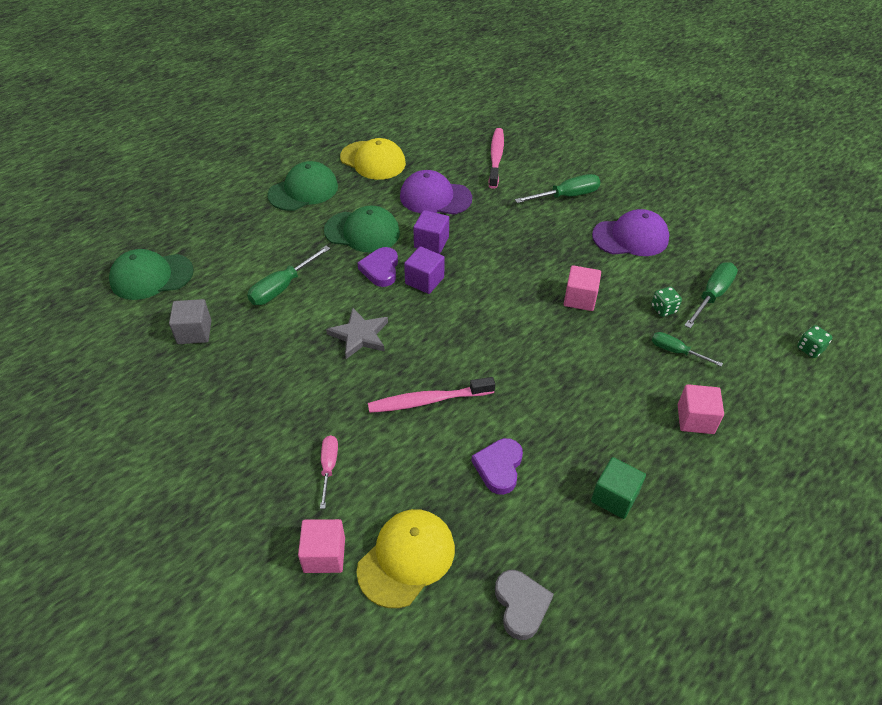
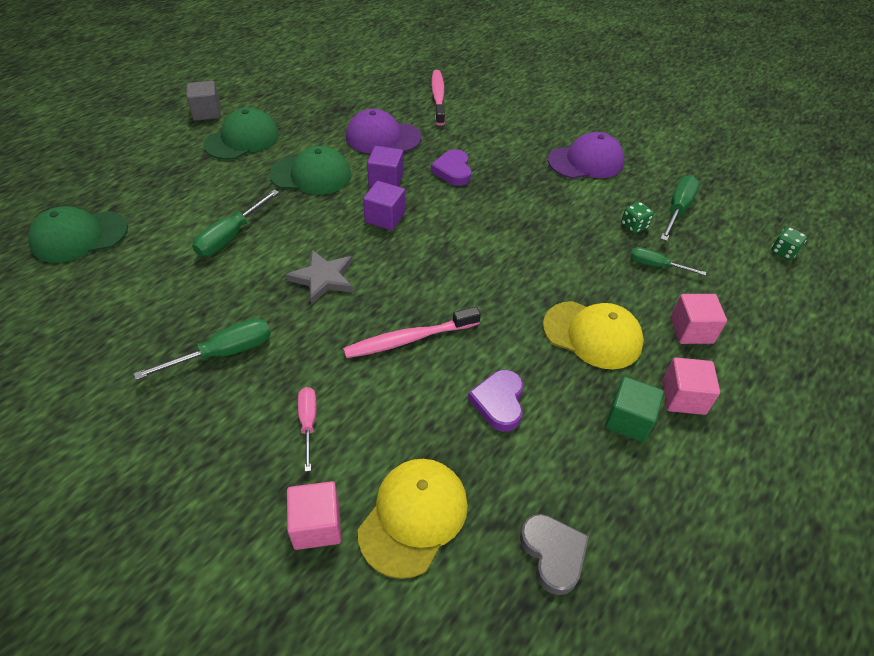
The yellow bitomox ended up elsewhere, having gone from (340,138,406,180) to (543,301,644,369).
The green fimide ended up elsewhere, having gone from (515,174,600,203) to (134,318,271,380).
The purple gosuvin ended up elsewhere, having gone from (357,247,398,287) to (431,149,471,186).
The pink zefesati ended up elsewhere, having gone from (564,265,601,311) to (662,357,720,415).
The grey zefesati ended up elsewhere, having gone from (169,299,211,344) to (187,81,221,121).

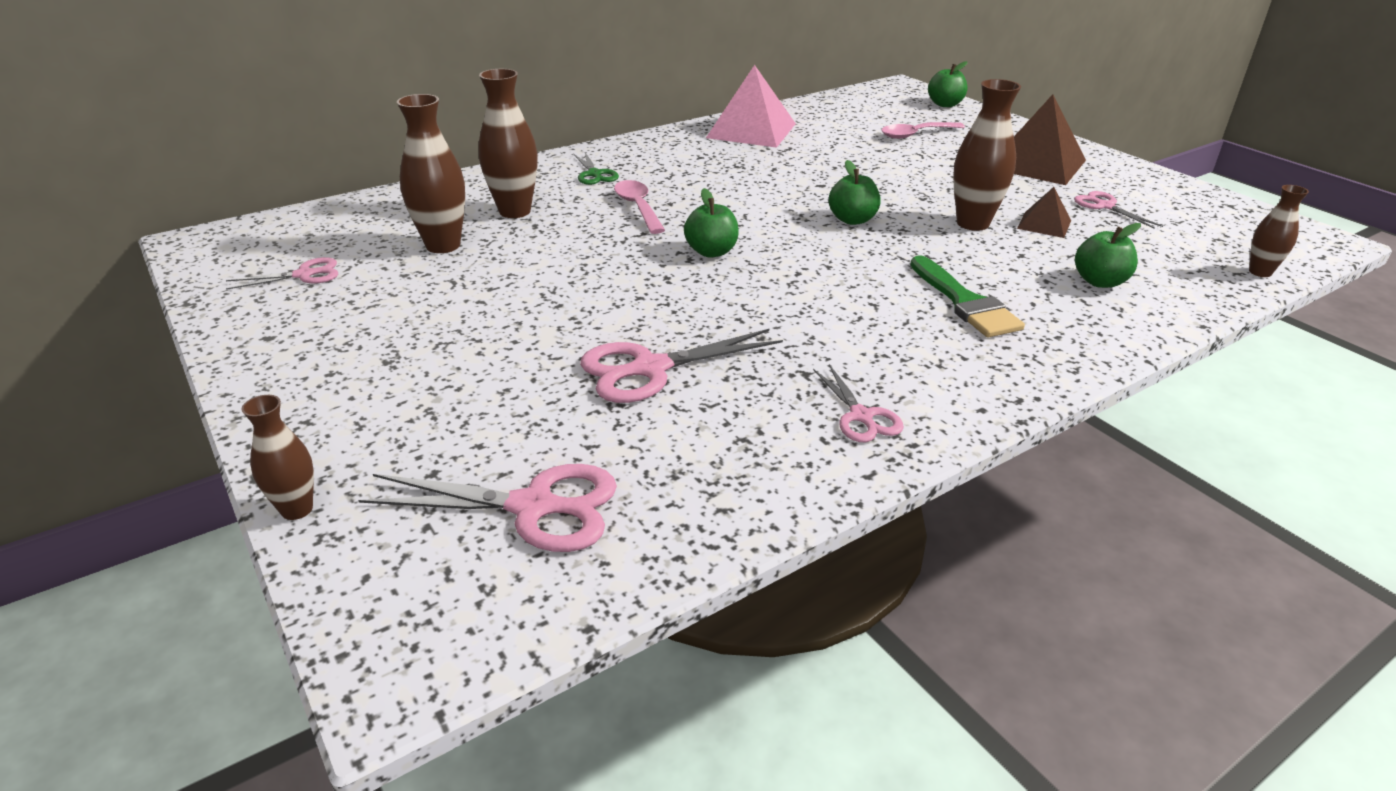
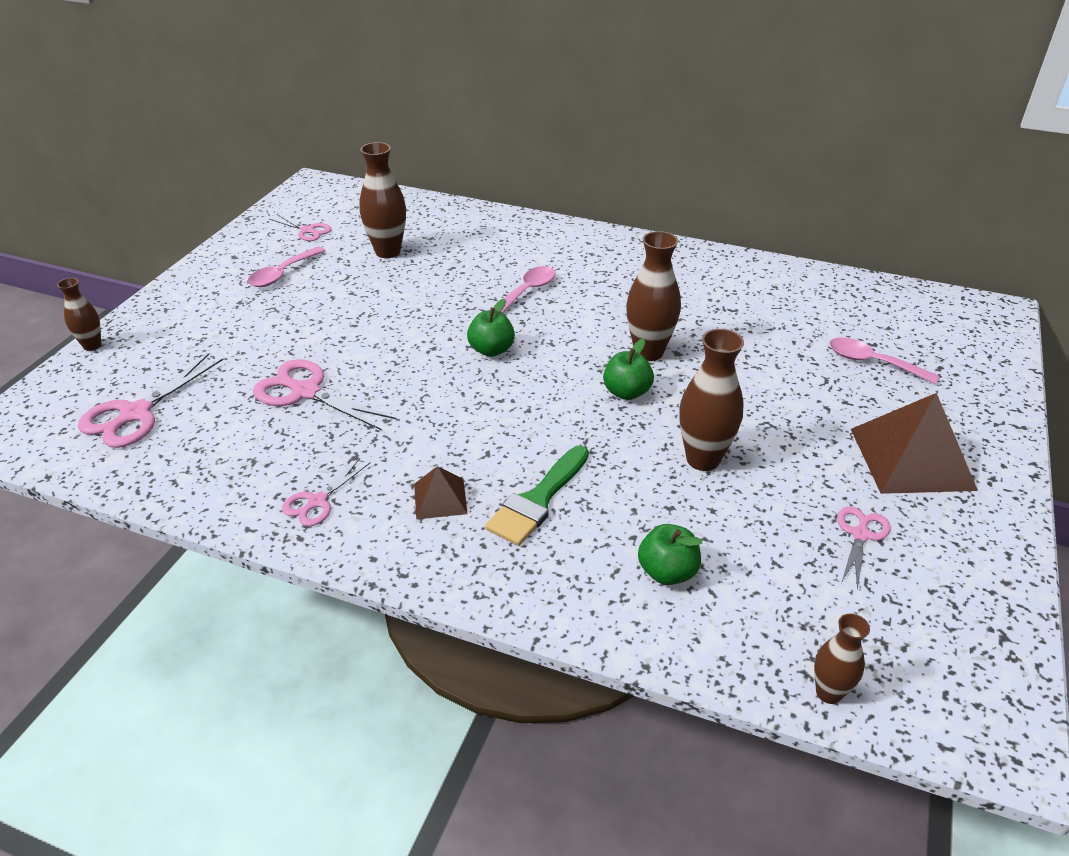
The second view lost the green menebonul at (928,61,968,107).
The second view lost the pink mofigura at (706,65,796,148).
The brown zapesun ended up elsewhere, having gone from (478,69,538,218) to (626,231,681,361).
The second view lost the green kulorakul at (574,152,619,185).
The brown mofigura ended up elsewhere, having gone from (1017,187,1071,238) to (414,466,468,519).
The pink kulorakul at (358,464,617,552) ended up facing another way, 60 degrees clockwise from before.
The second view gained the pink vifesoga at (248,247,326,287).

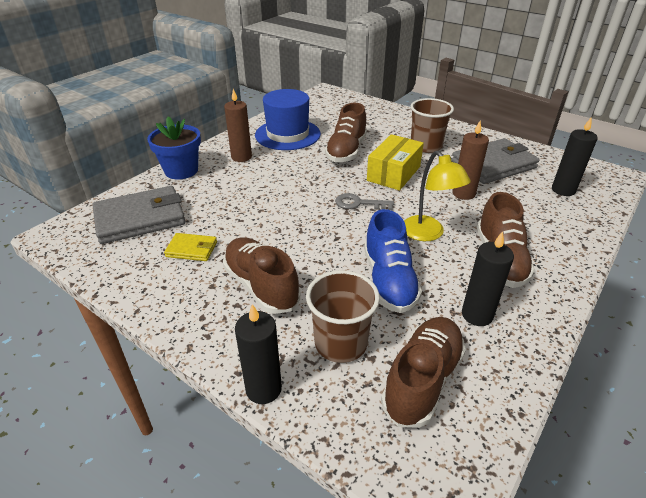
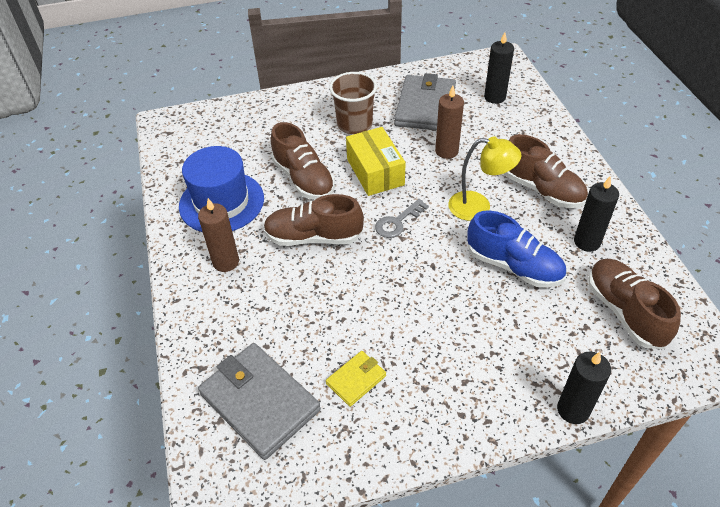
The second view lost the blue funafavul at (147,116,201,180).
The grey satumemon at (93,186,185,244) ended up facing another way, 60 degrees counterclockwise from before.
The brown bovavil ended up elsewhere, having gone from (223,237,300,314) to (263,194,364,246).
The second view lost the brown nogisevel at (306,270,380,363).

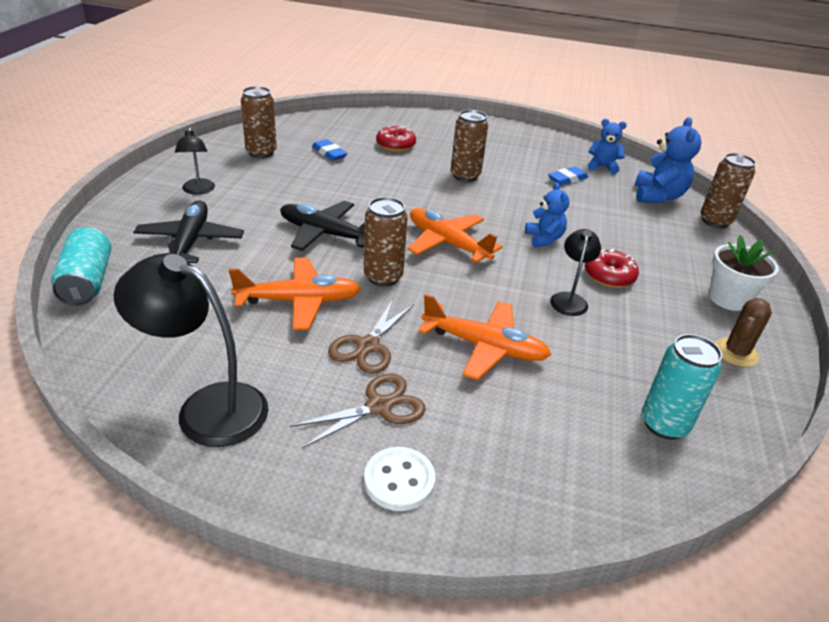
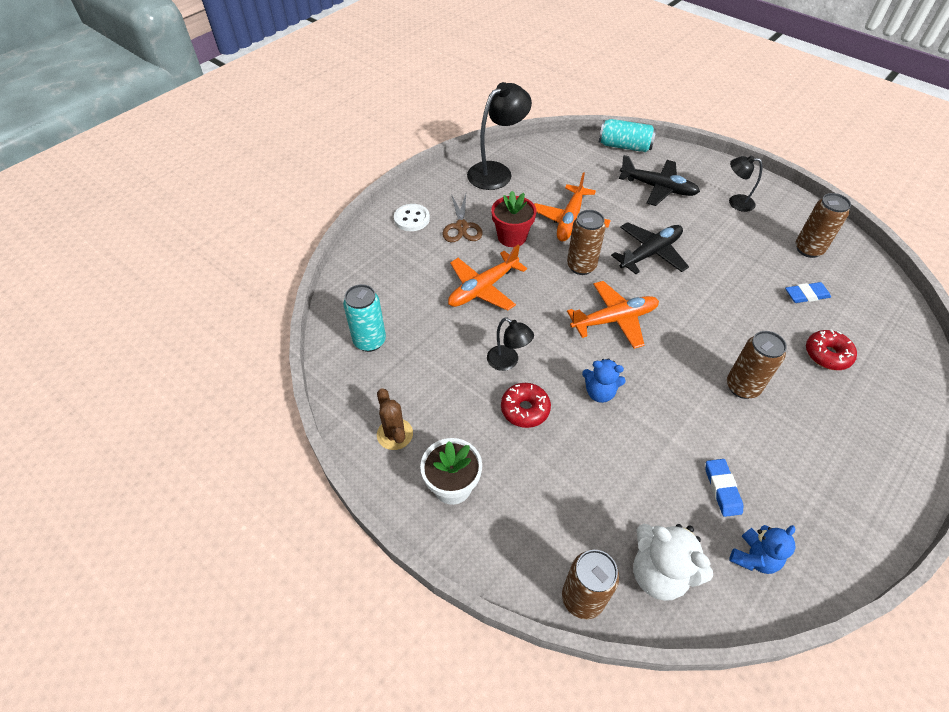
What was the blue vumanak at (635,117,702,203) turned into the white vumanak at (633,524,713,601).
Where the brown kulorakul stood at (328,299,414,374), the red funafavul came to stand at (491,191,537,247).

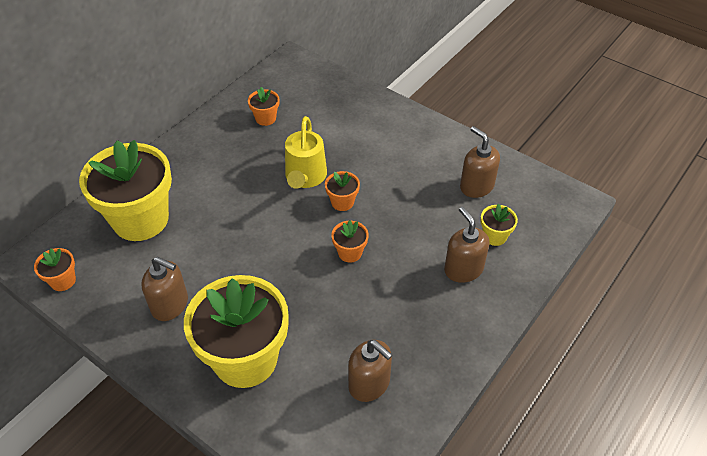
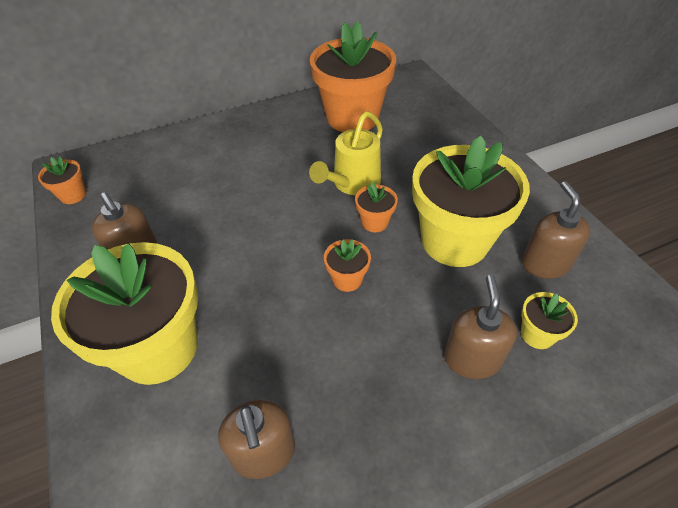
The size of the orange funafavul at (248,87,279,126) changed by a factor of 2.38.
The yellow funafavul ended up elsewhere, having gone from (79,140,172,241) to (412,136,530,267).

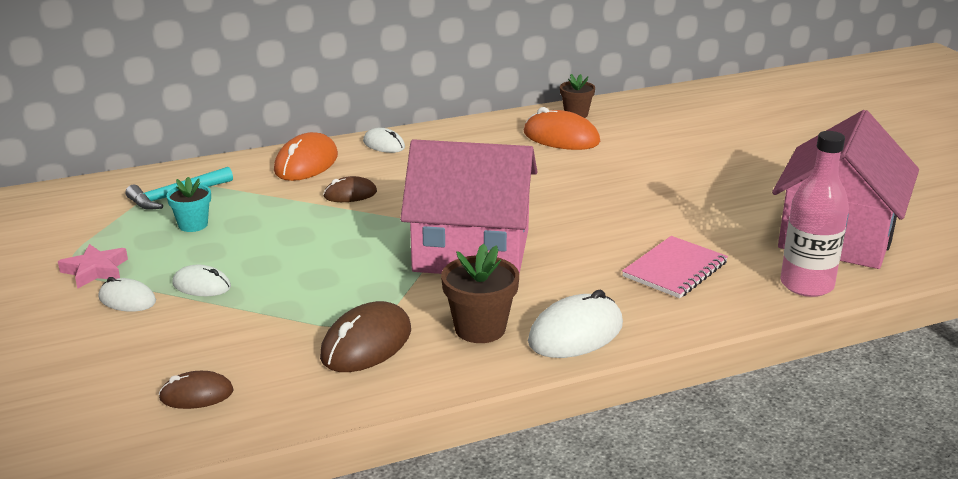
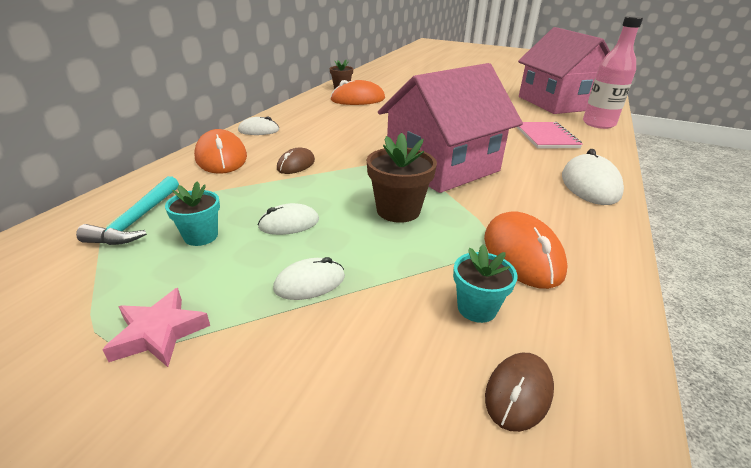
The brown funafavul ended up elsewhere, having gone from (441,244,519,343) to (366,132,437,223).
The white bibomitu ended up elsewhere, having gone from (99,277,156,312) to (258,203,319,235).
What was the brown bibomitu at (320,301,411,372) turned into the orange bibomitu at (484,211,567,289).
The second view gained the turquoise funafavul at (453,244,518,323).

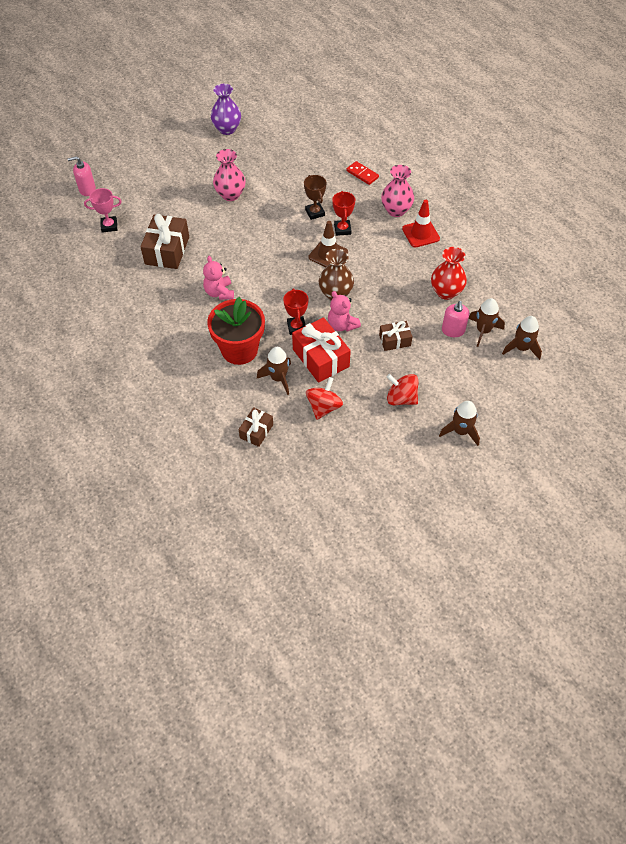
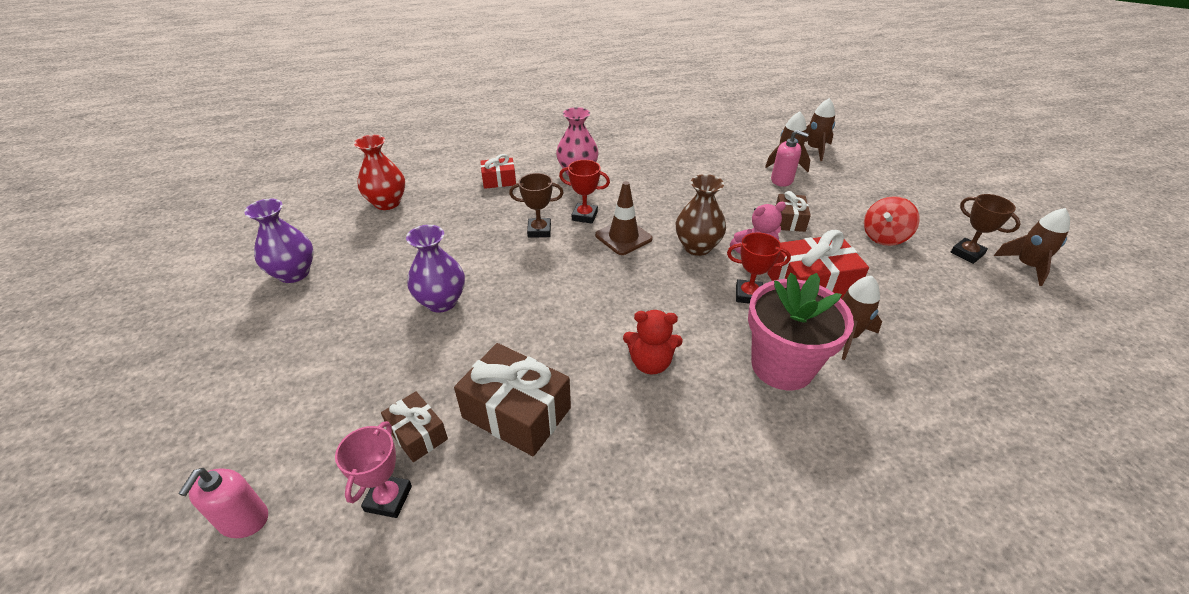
What was the pink zapesun at (213,149,246,201) turned into the purple zapesun at (406,225,465,312).
Where the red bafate stood at (346,161,379,185), the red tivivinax came to stand at (480,154,516,189).
The second view lost the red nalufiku at (402,200,440,248).
The red zapesun ended up elsewhere, having gone from (431,247,467,300) to (354,135,405,210).
What was the pink vumanak at (203,256,234,300) turned into the red vumanak at (623,310,682,374).
What was the red funafavul at (207,297,265,365) turned into the pink funafavul at (748,273,854,390).
The second view lost the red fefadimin at (306,377,343,420).
The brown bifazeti ended up elsewhere, having gone from (439,401,480,446) to (994,208,1070,286).
The brown tivivinax ended up elsewhere, having gone from (239,407,273,447) to (381,391,448,462).
The second view gained the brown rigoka at (951,194,1021,264).

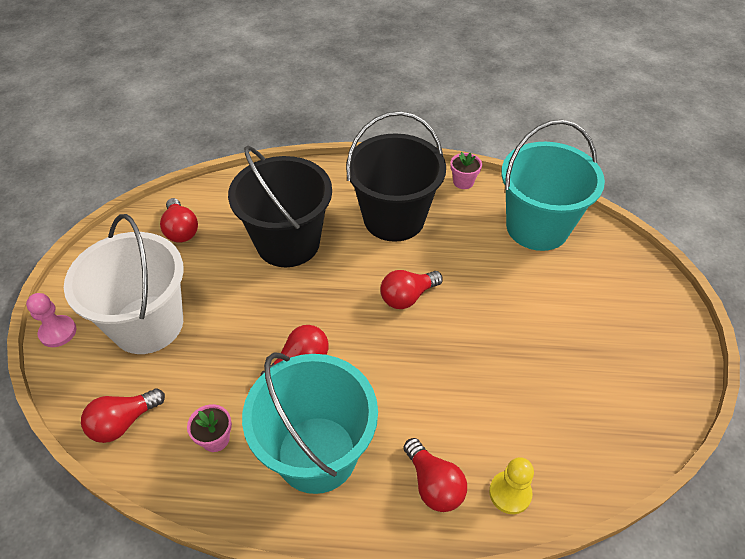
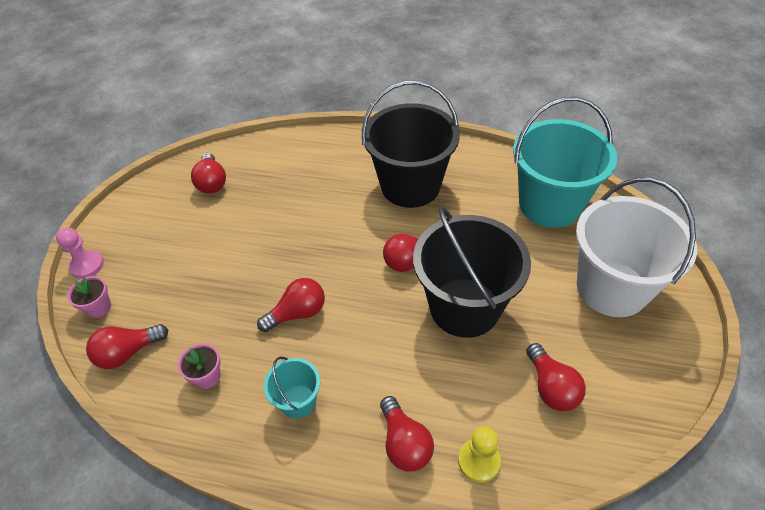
The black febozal ended up elsewhere, having gone from (228,145,332,267) to (413,206,531,338).
The pink funafavul ended up elsewhere, having gone from (450,152,482,189) to (67,276,111,318).
The white febozal ended up elsewhere, having gone from (64,214,184,354) to (576,178,697,317).
The size of the turquoise febozal at (242,352,378,494) changed by a factor of 0.46.
The second view gained the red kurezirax at (526,343,586,411).

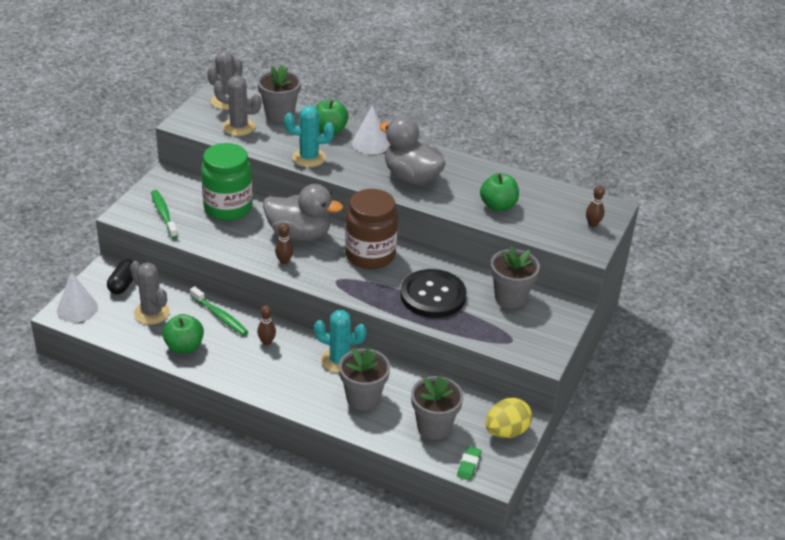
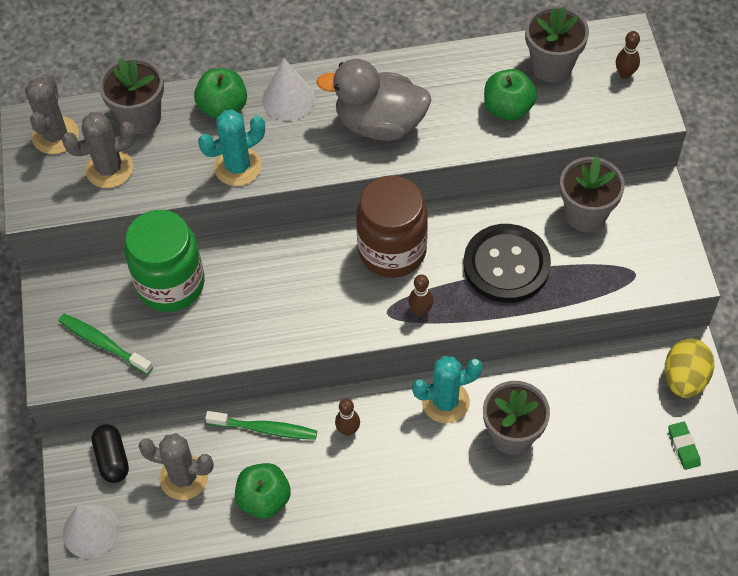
The second view lost the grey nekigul at (263,184,343,241).
The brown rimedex ended up elsewhere, having gone from (275,223,293,264) to (408,274,434,316).
The grey funafavul ended up elsewhere, having gone from (411,375,464,440) to (525,6,589,83).

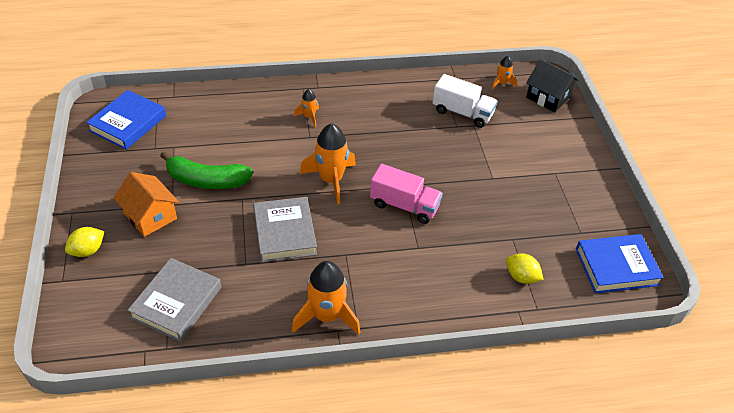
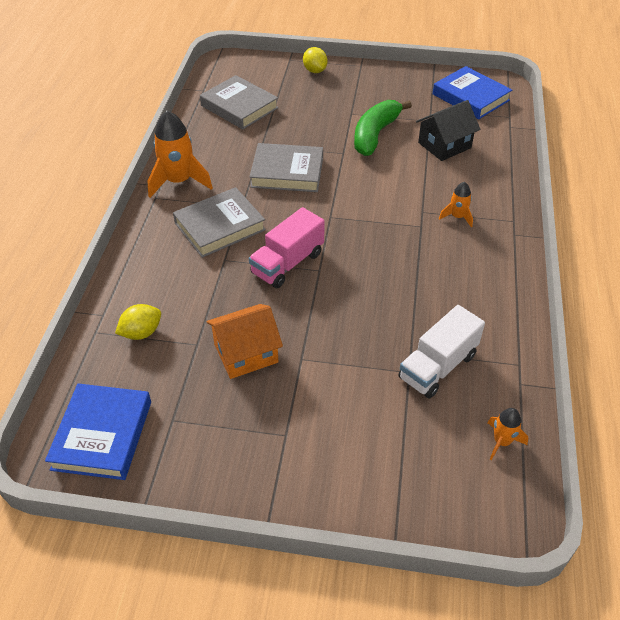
The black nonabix ended up elsewhere, having gone from (526,59,579,112) to (416,100,480,161).
The second view lost the orange bifazeti at (300,124,356,205).
The orange nonabix ended up elsewhere, having gone from (113,172,179,237) to (206,304,283,379).
The second view gained the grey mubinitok at (173,187,266,258).

